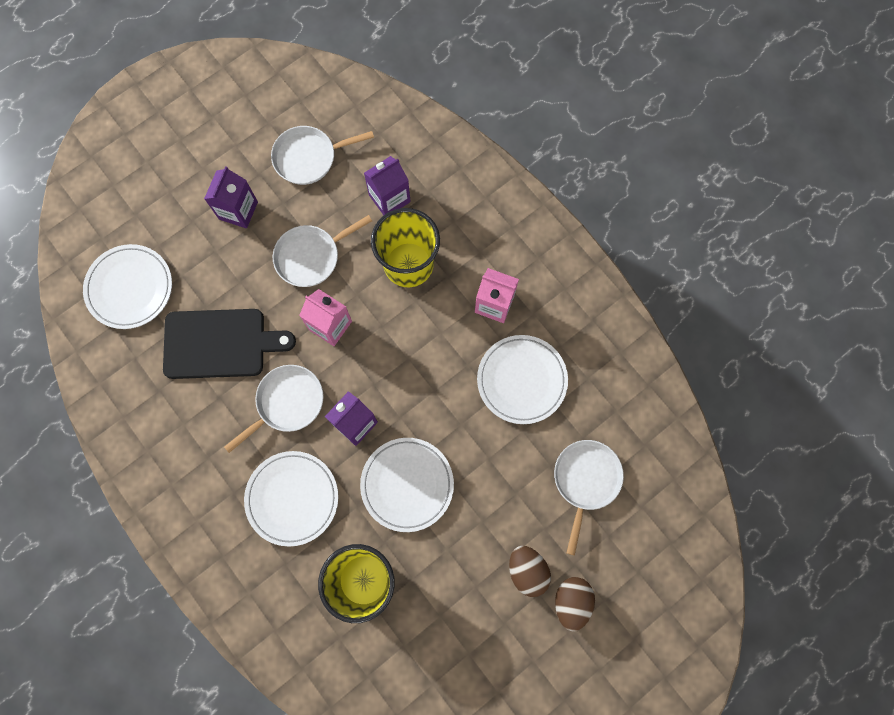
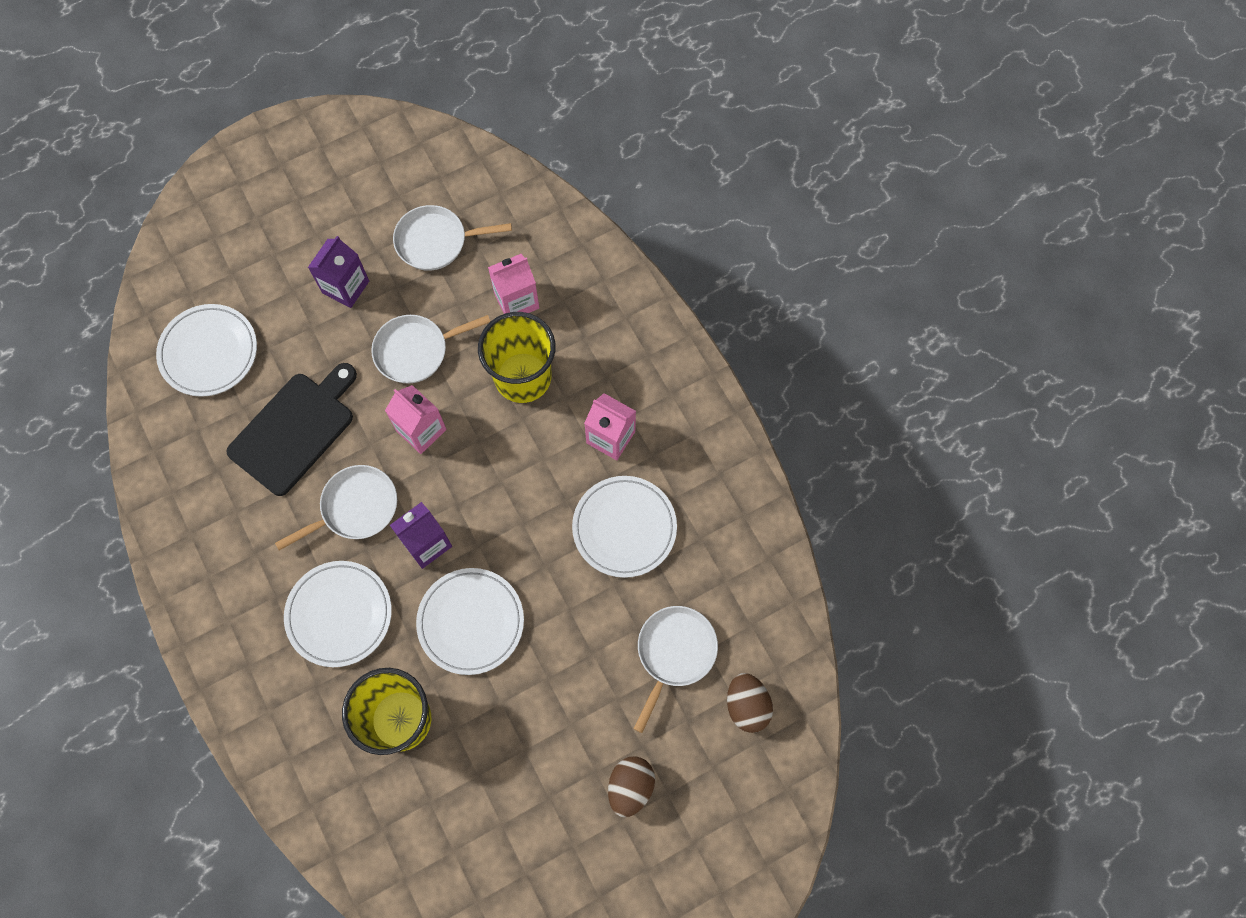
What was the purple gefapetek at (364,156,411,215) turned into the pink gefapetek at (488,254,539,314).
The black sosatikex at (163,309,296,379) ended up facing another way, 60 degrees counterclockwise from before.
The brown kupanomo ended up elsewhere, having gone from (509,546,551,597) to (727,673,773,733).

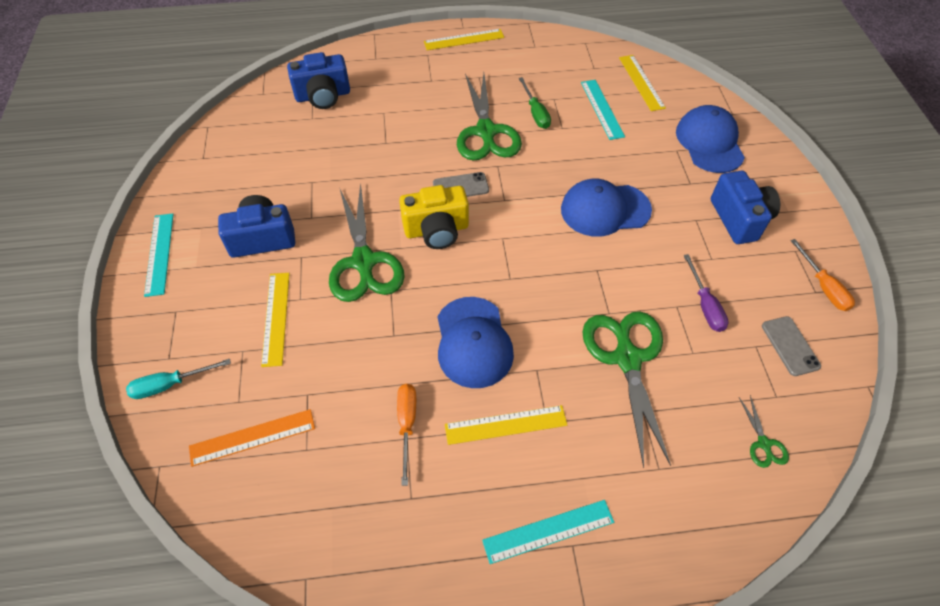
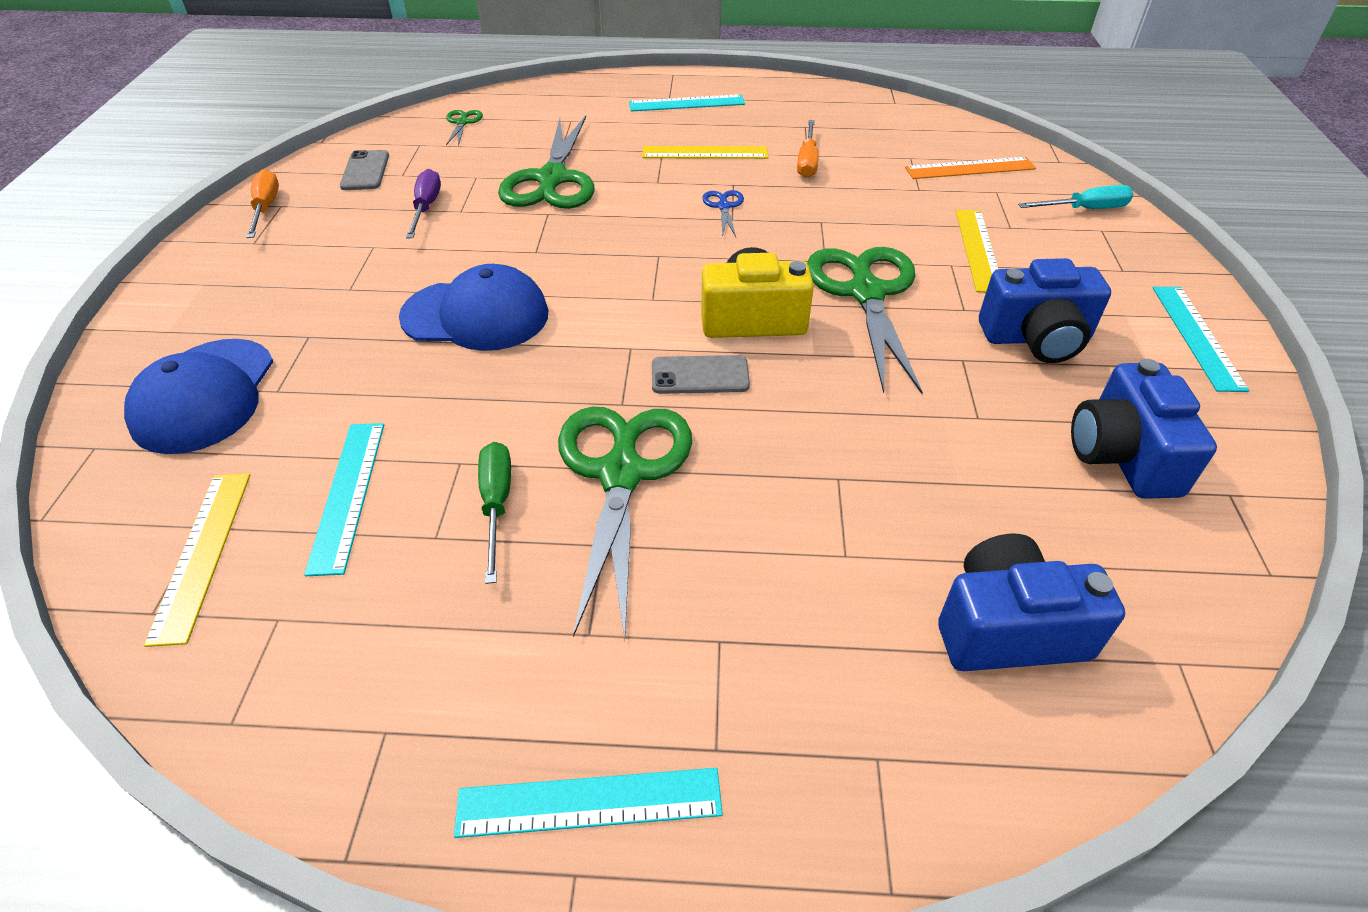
What was the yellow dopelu at (424,29,504,50) turned into the turquoise dopelu at (454,768,723,838).
The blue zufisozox ended up elsewhere, having gone from (711,171,780,244) to (1071,359,1217,499).
Where the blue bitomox stood at (437,297,514,388), the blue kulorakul came to stand at (702,190,744,237).

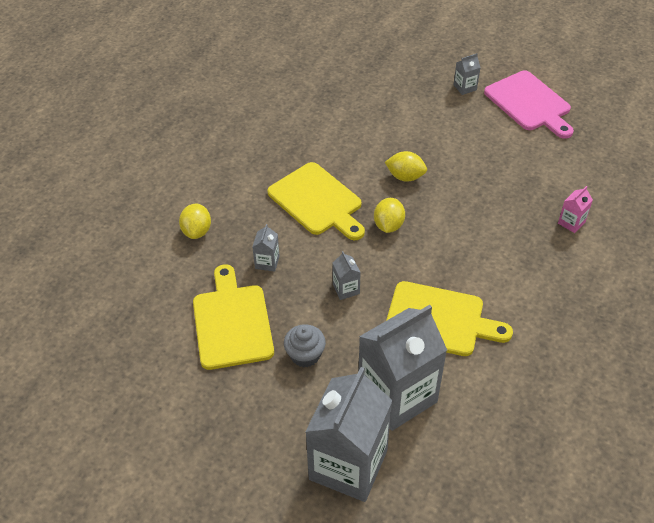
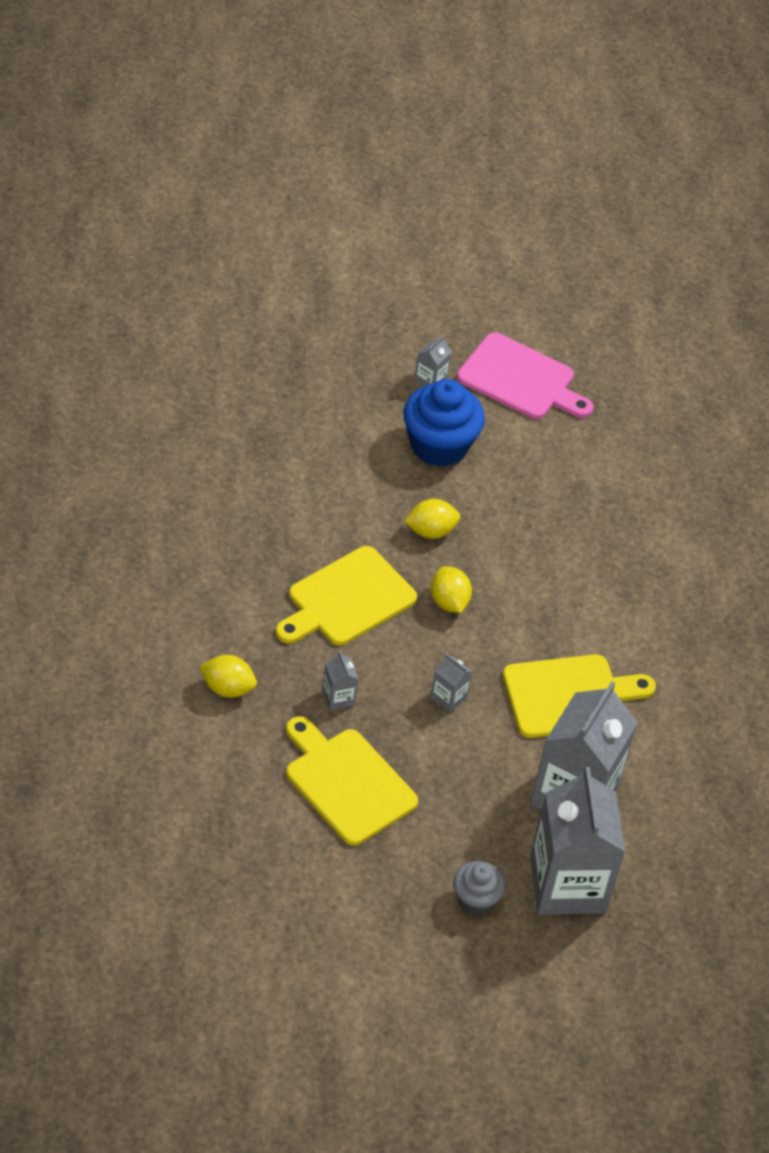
The yellow sosatikex at (267,162,365,240) ended up facing another way, 120 degrees clockwise from before.
The second view lost the pink gefapetek at (558,186,593,233).
The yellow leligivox at (179,204,211,239) ended up facing another way, 45 degrees counterclockwise from before.
The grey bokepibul ended up elsewhere, having gone from (284,324,326,368) to (453,861,505,915).
The second view gained the blue bokepibul at (403,379,485,467).

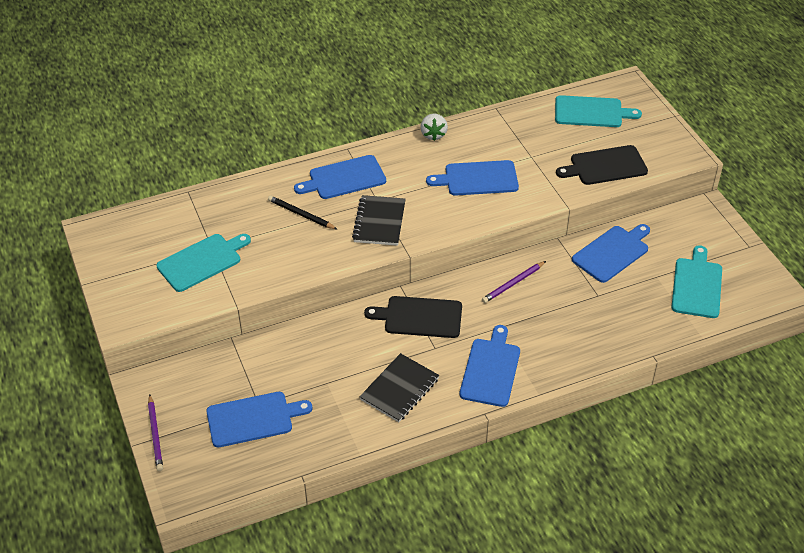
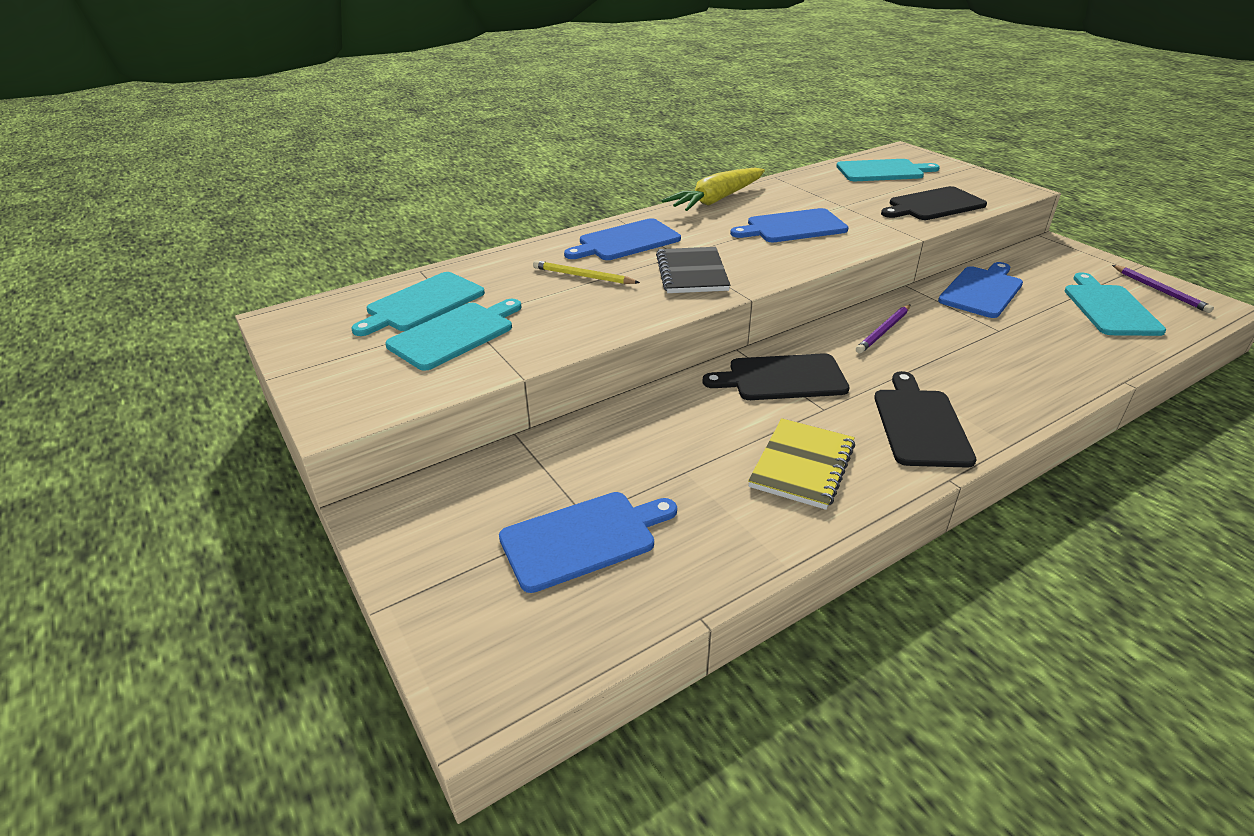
Where the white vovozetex stood at (420,113,448,141), the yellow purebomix came to stand at (662,168,765,211).
What was the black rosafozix at (268,196,338,230) turned into the yellow rosafozix at (533,260,640,284).
What was the blue sosatikex at (460,325,520,407) turned into the black sosatikex at (874,371,977,468).
What was the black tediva at (360,353,439,422) turned into the yellow tediva at (748,418,855,510).
The purple rosafozix ended up elsewhere, having gone from (148,395,163,471) to (1112,265,1214,313).
The second view gained the turquoise sosatikex at (351,272,485,336).

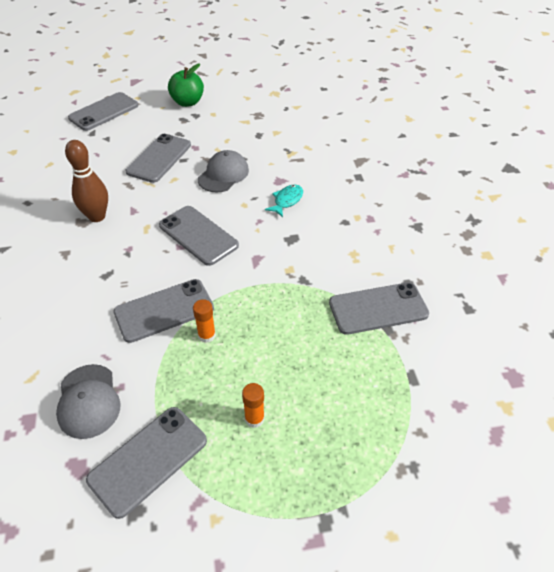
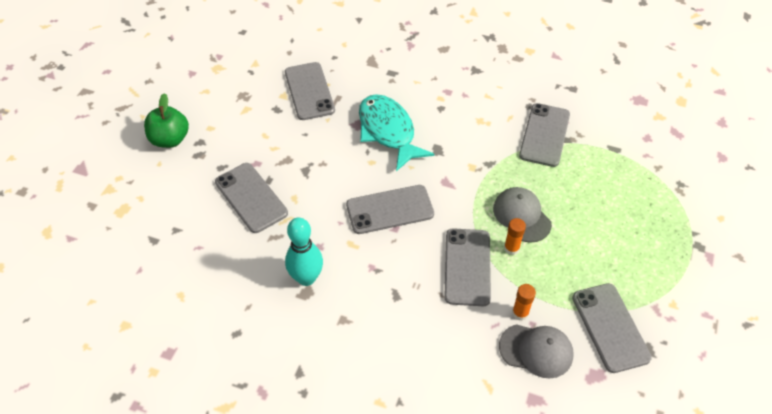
The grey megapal ended up elsewhere, having gone from (68,92,138,131) to (285,62,335,120).
What was the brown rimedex at (65,140,108,222) turned into the turquoise rimedex at (285,218,323,286).
The grey bitomox ended up elsewhere, having gone from (198,150,249,192) to (493,187,552,243).
The size of the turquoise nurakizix at (265,185,303,217) changed by a factor of 2.04.
The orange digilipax ended up elsewhere, having gone from (242,383,265,428) to (512,284,536,321).

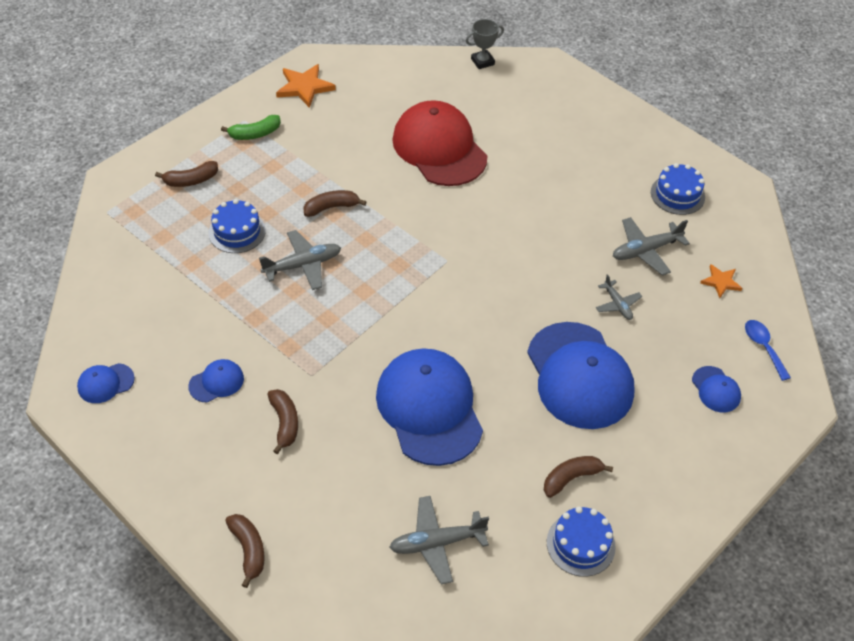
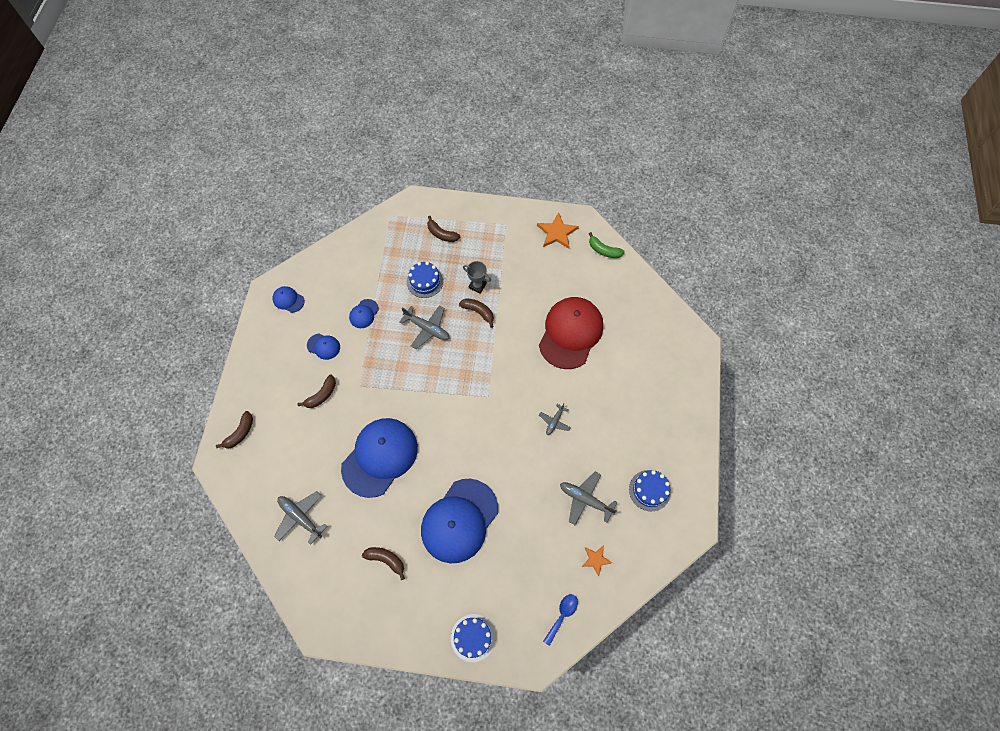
The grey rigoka ended up elsewhere, having gone from (466,19,504,69) to (463,261,491,294).
The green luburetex ended up elsewhere, having gone from (221,115,281,140) to (589,232,625,258).
The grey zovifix ended up elsewhere, having gone from (596,274,642,320) to (539,403,571,435).
The blue bitomox ended up elsewhere, having gone from (692,366,741,412) to (349,299,379,328).
The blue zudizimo ended up elsewhere, having gone from (547,506,616,577) to (451,614,495,662).

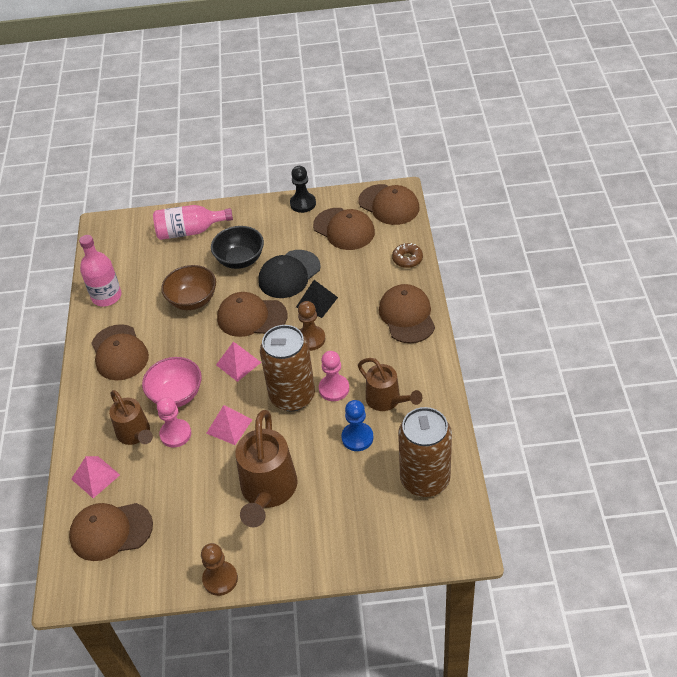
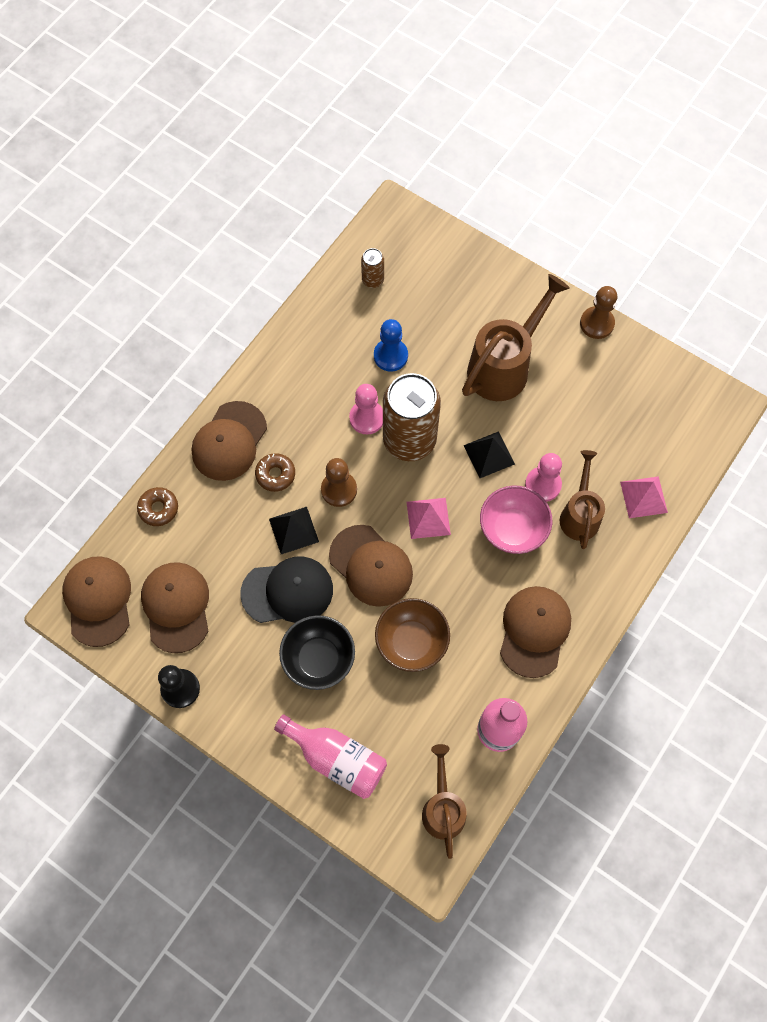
The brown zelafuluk ended up elsewhere, having gone from (358,358,422,411) to (422,744,466,859).
What was the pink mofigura at (206,405,253,445) turned into the black mofigura at (463,431,515,478).
The size of the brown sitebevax at (398,407,452,497) changed by a factor of 0.44.
The second view lost the brown bitomox at (69,503,153,561).
The second view gained the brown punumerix at (255,453,295,492).

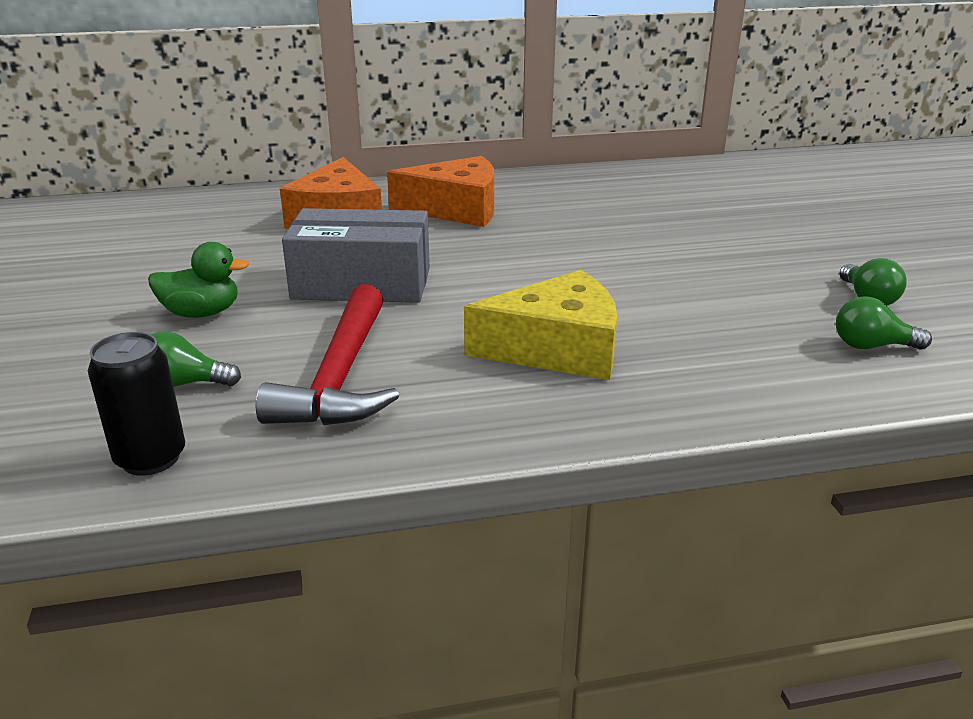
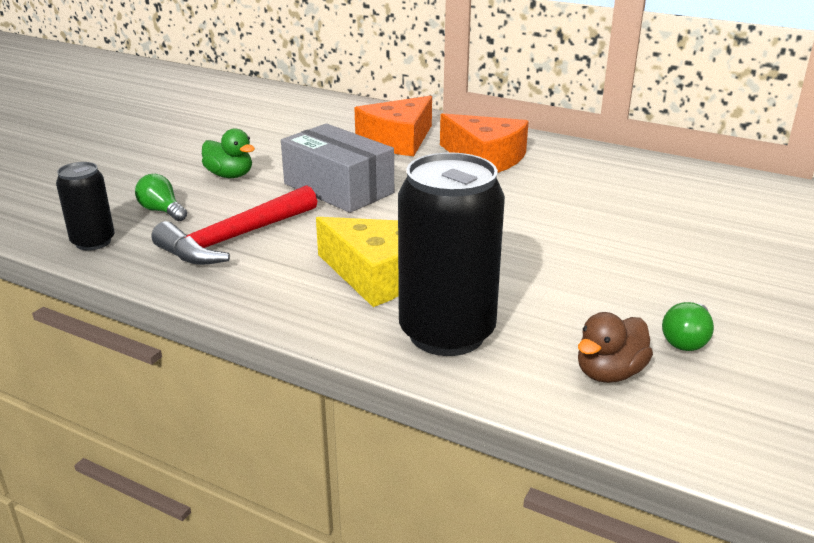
Where the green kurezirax stood at (836,296,932,350), the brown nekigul came to stand at (578,312,653,383).
The second view gained the black sitebevax at (398,152,505,356).

